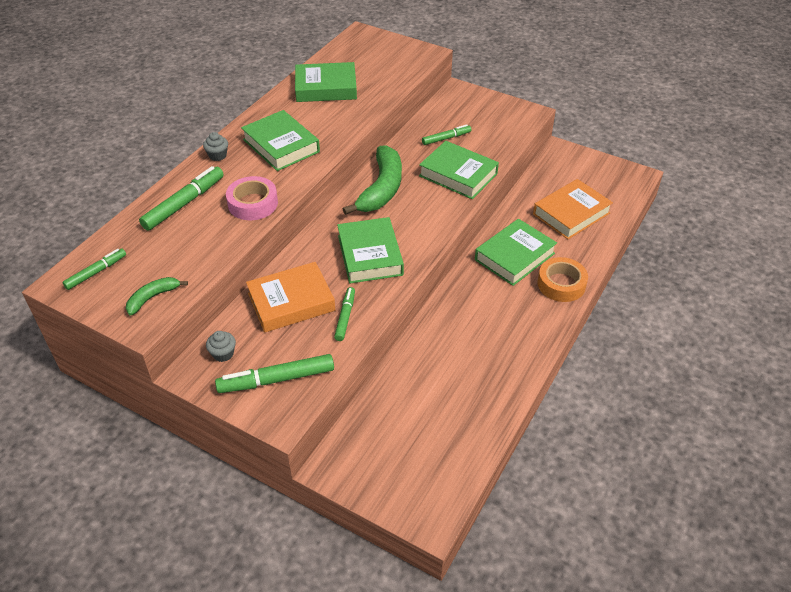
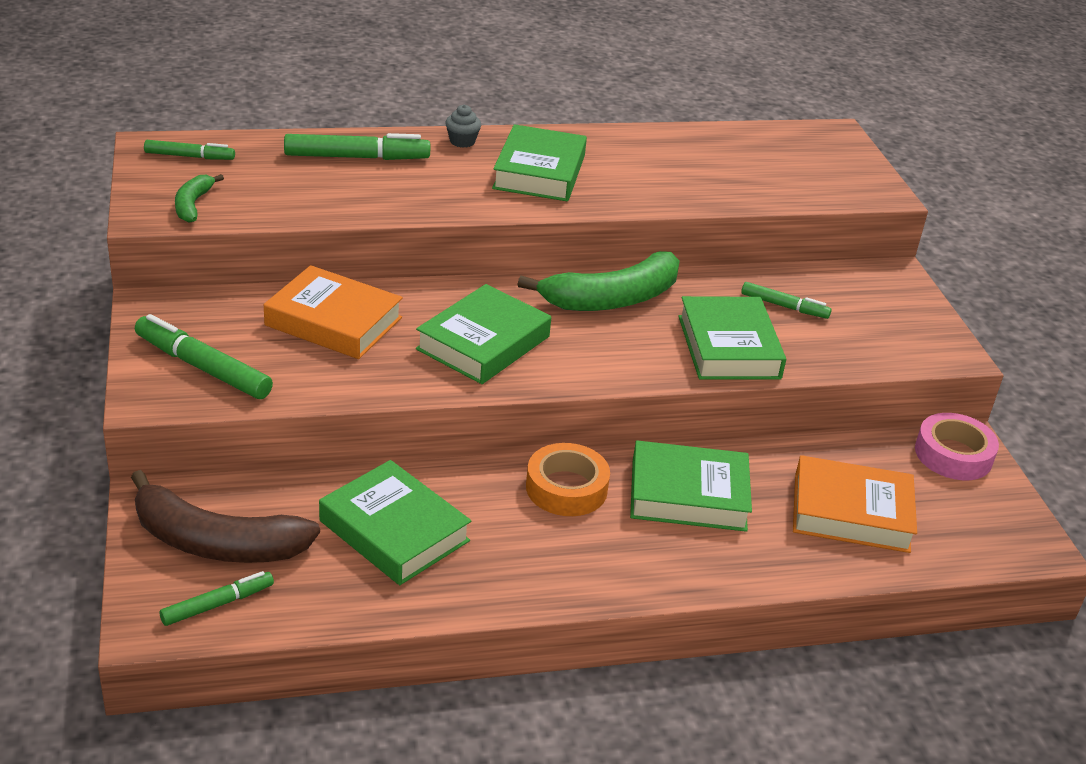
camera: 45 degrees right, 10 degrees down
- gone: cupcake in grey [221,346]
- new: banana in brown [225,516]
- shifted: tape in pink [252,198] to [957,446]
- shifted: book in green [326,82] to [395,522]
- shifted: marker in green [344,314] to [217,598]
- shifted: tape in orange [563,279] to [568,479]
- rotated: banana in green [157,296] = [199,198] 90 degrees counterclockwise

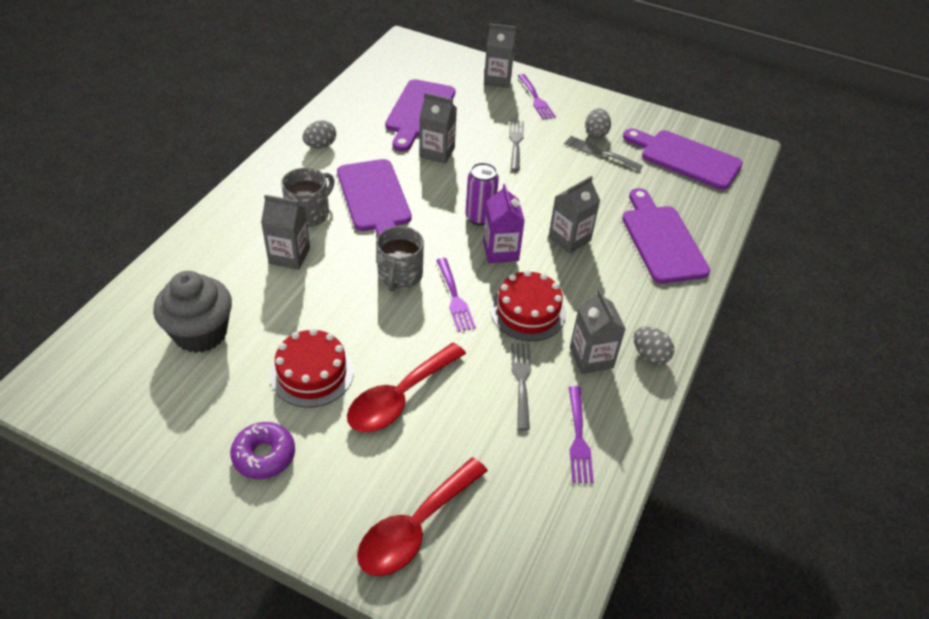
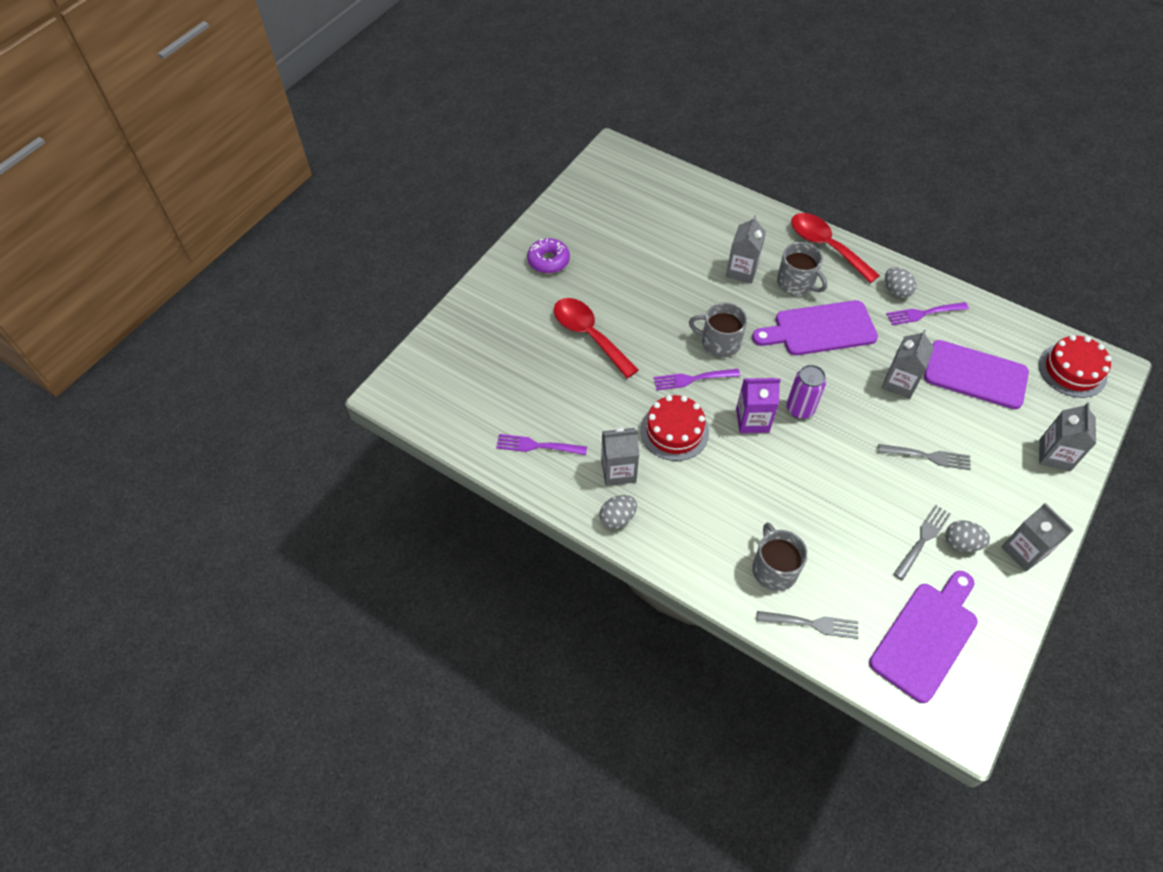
camera: 100 degrees right, 10 degrees up
- gone: cupcake in grey [192,312]
- shifted: cake in red [312,368] to [1075,366]
- shifted: spoon in red [422,517] to [835,248]
- shifted: fork in grey [521,387] to [807,625]
- shifted: fork in purple [537,97] to [928,313]
- shifted: carton in grey [574,214] to [1037,537]
- swapped: cutting board in purple [666,235] to mug in grey [780,556]

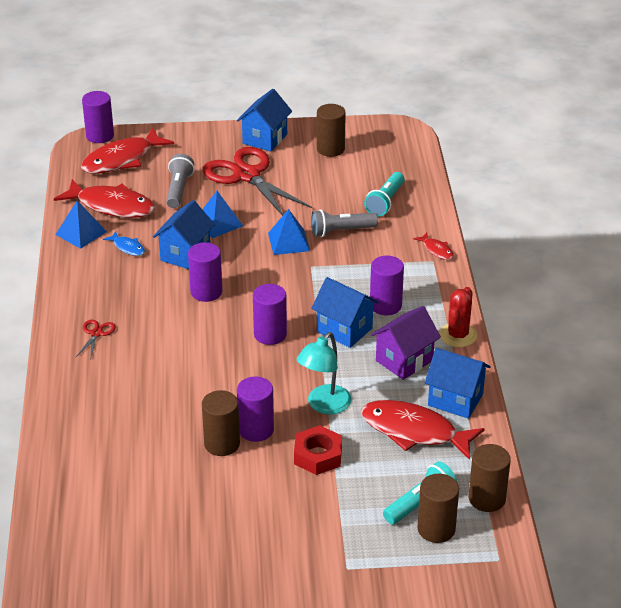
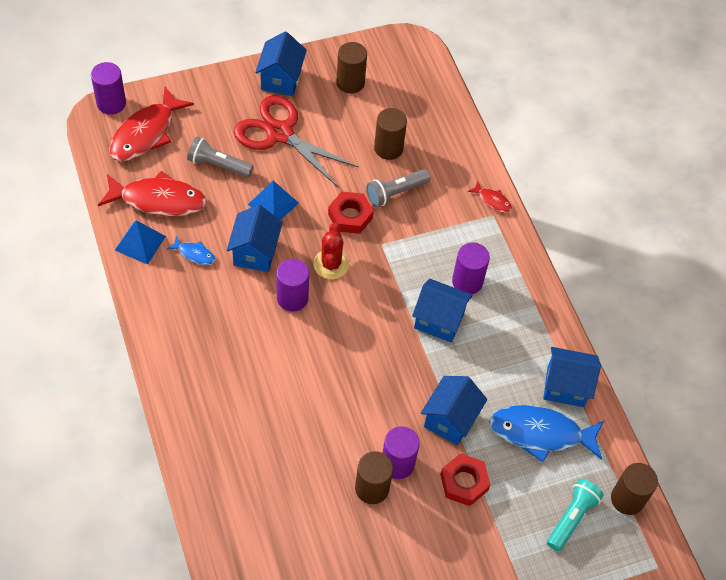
camera: 20 degrees left, 20 degrees up
- gone: scissors in red [96,338]
- gone: cylinder in purple [270,314]
- gone: flashlight in turquoise [384,194]
- gone: house in purple [406,343]
- shifted: cylinder in brown [438,508] to [390,134]
- shifted: cactus in red [458,317] to [331,251]
- swapped: pyramid in blue [289,232] to nut in red [351,213]
- swapped: lamp in turquoise [324,373] to house in blue [454,411]
- repainted: fish in red [423,430] to fish in blue [547,433]
- rotated: flashlight in grey [180,181] = [220,157] 60 degrees counterclockwise

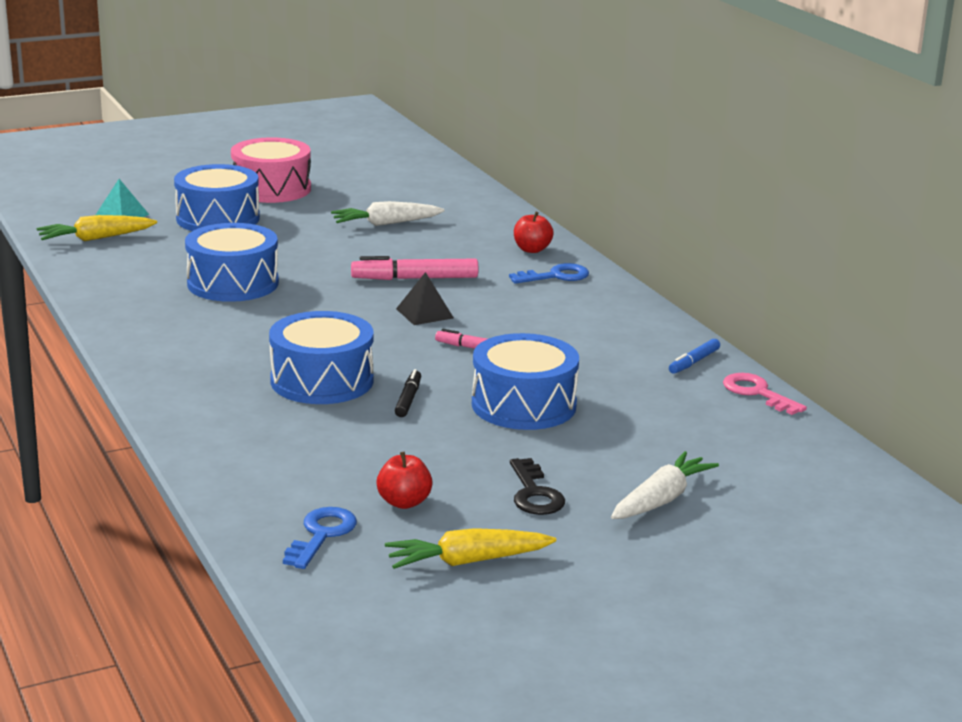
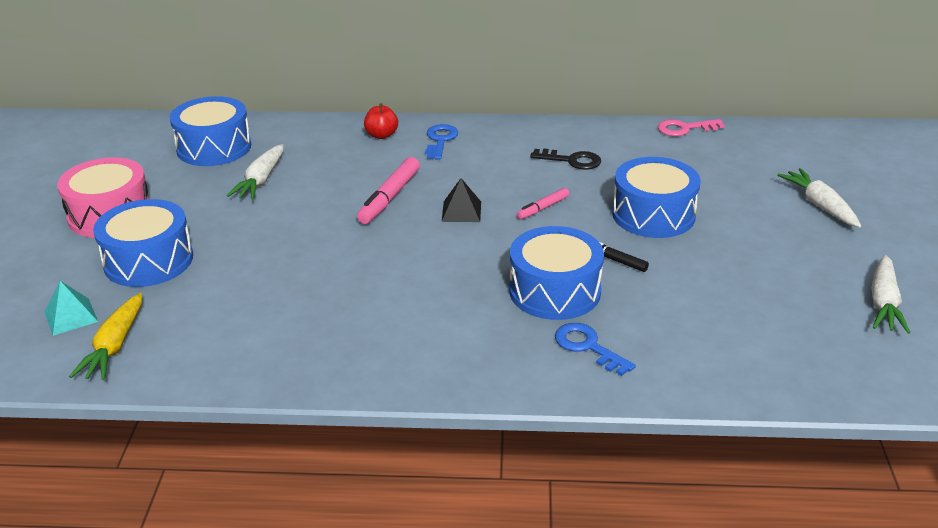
camera: 60 degrees left, 10 degrees up
- gone: apple in red [404,480]
- gone: marker in blue [694,356]
- shifted: drum in blue [232,262] to [210,131]
- shifted: key in blue [320,538] to [595,349]
- shifted: key in black [537,486] to [565,159]
- repainted: carrot in yellow [470,548] to carrot in white [890,294]

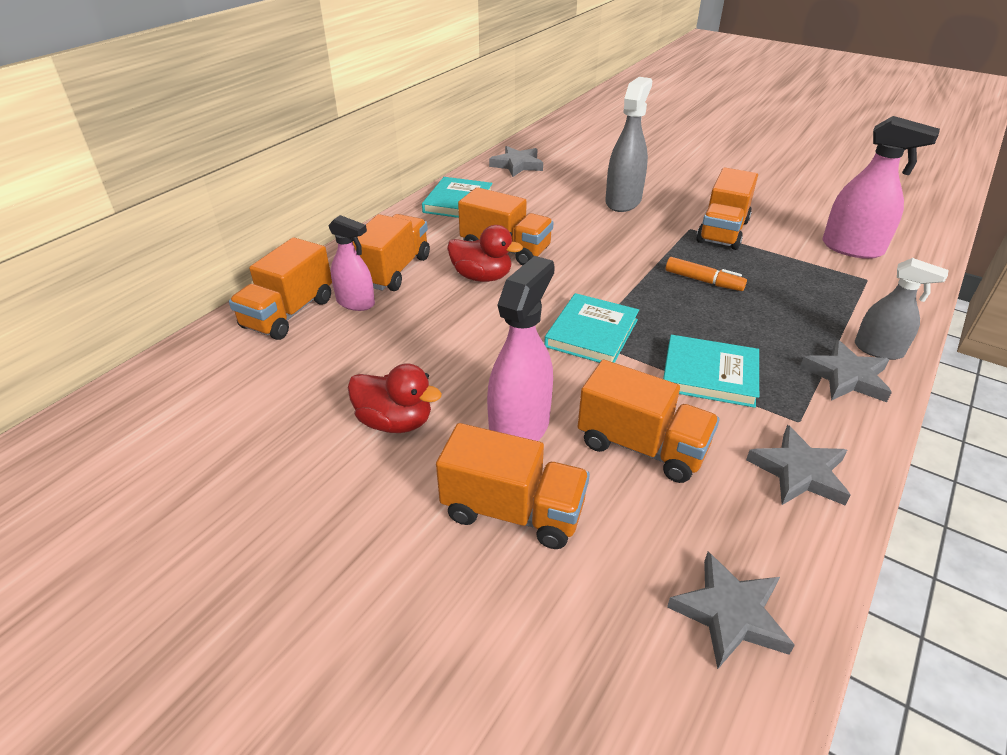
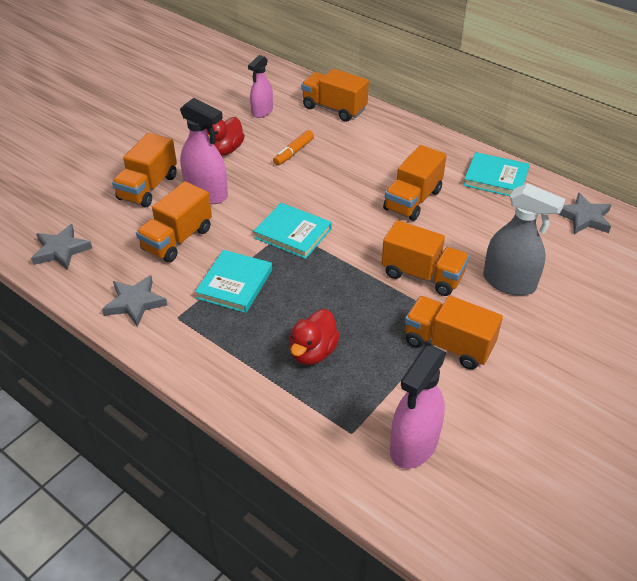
camera: 95 degrees right, 5 degrees up
- gone: star in grey [846,371]
- gone: spray bottle in grey [902,309]
- shifted: spray bottle in pink [351,263] to [260,86]
- shifted: truck in orange [391,252] to [425,258]
- shifted: duck in red [485,253] to [315,337]
- shifted: marker in orange [706,274] to [293,148]

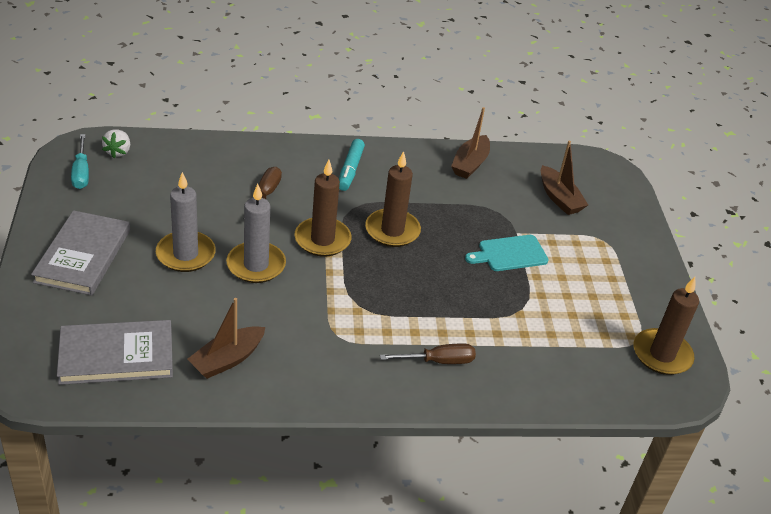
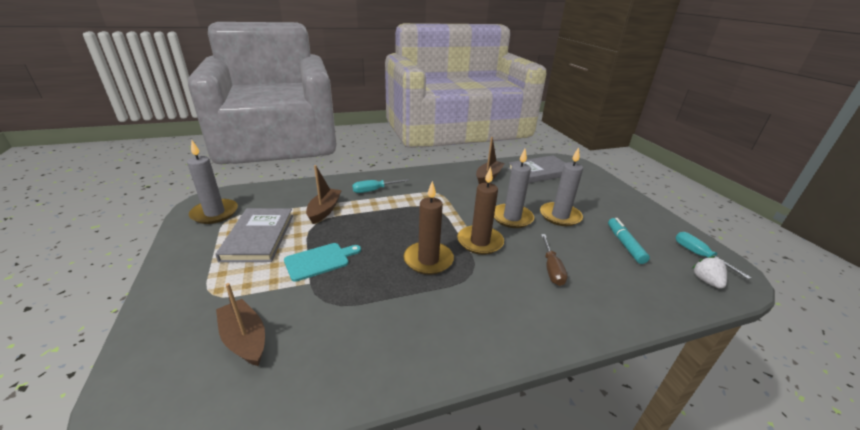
camera: 170 degrees right, 10 degrees down
- shifted: book in grey [80,252] to [254,235]
- shifted: marker in turquoise [352,165] to [629,241]
- shifted: boat in brown [470,143] to [324,194]
- repainted: screwdriver in brown [428,353] to screwdriver in turquoise [381,186]
- repainted: candle in brown [666,326] to candle in grey [212,182]

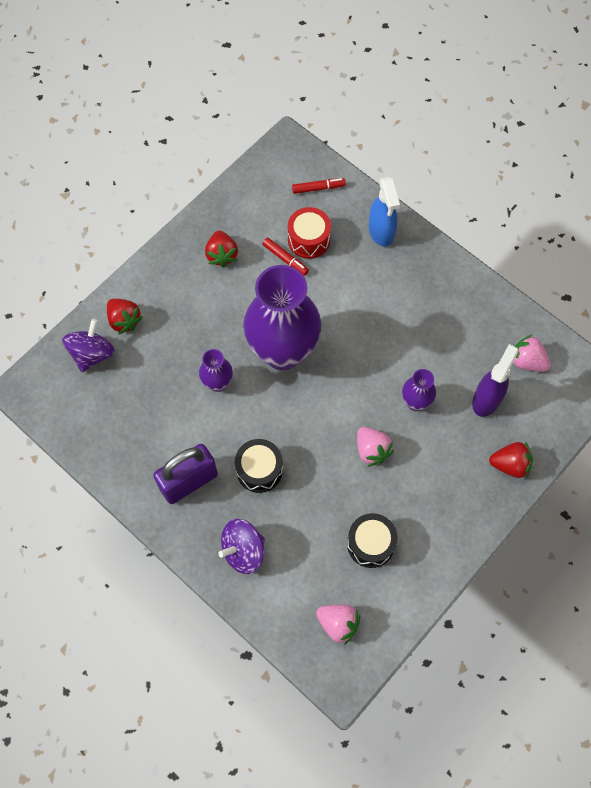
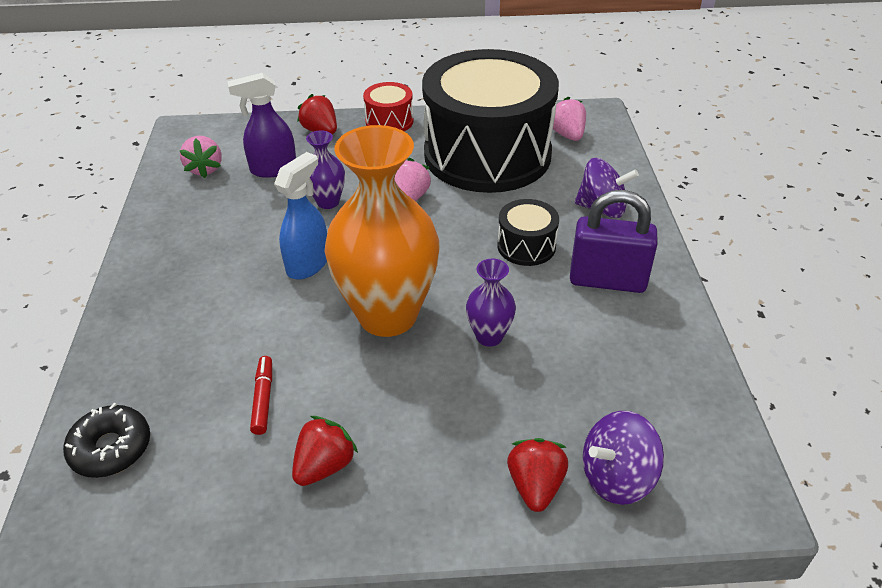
camera: 135 degrees left, 25 degrees down
- shifted: drum in red [309,233] to [388,106]
- shifted: spray bottle in blue [384,212] to [300,215]
- swapped: marker in red [319,186] to donut in black [106,440]
- repainted: vase in purple [282,317] to vase in orange [382,231]
- scaled: drum in black [372,540] = [490,121] x2.50

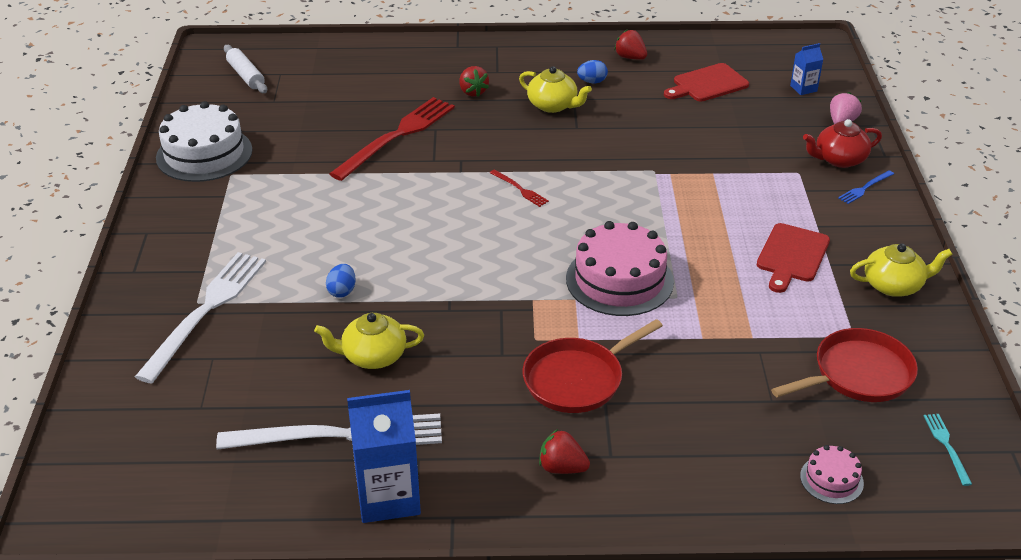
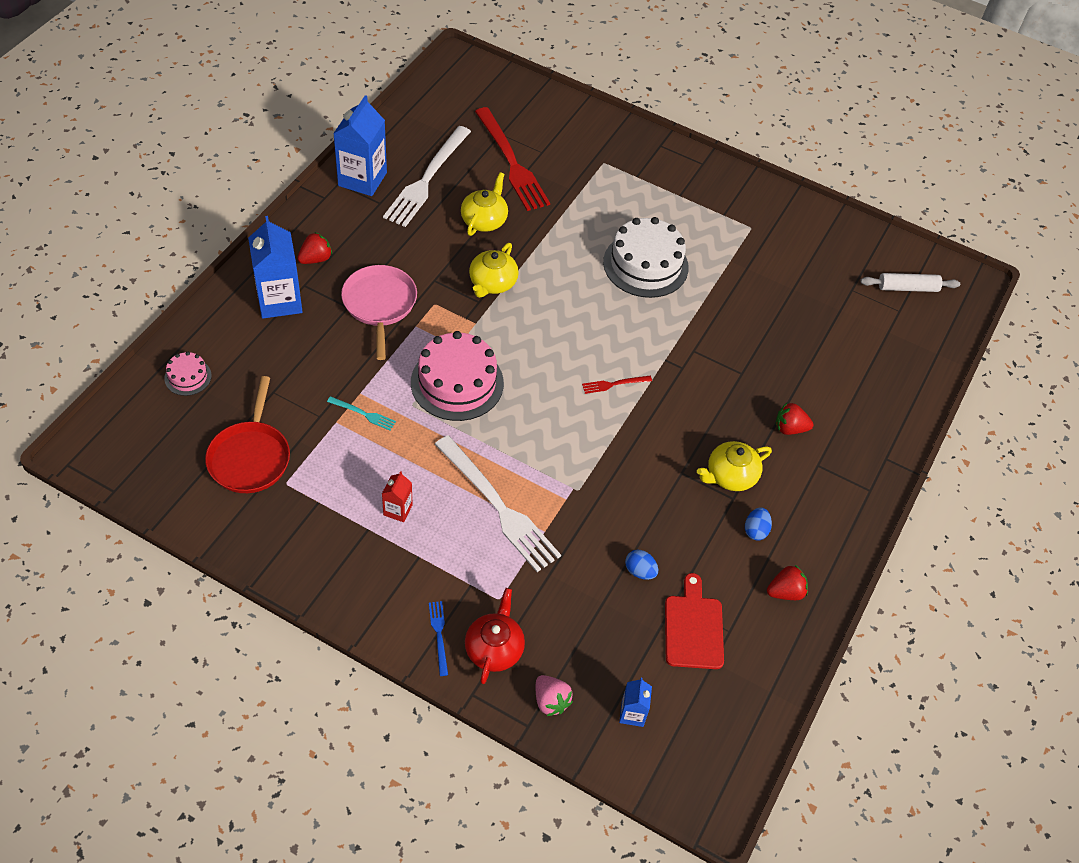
camera: 115 degrees right, 15 degrees up
- new: carton in blue [275,267]
- shifted: fork in white [200,317] to [498,503]
- shifted: cake in white [204,141] to [646,257]
- shifted: egg in blue [341,281] to [641,565]
- shifted: fork in red [392,139] to [512,159]
- shifted: teapot in yellow [901,270] to [494,270]
- shifted: fork in turquoise [948,450] to [361,413]
- swapped: cutting board in red [793,258] to carton in red [397,496]
- repainted: pan in red [592,366] to pan in pink [379,312]

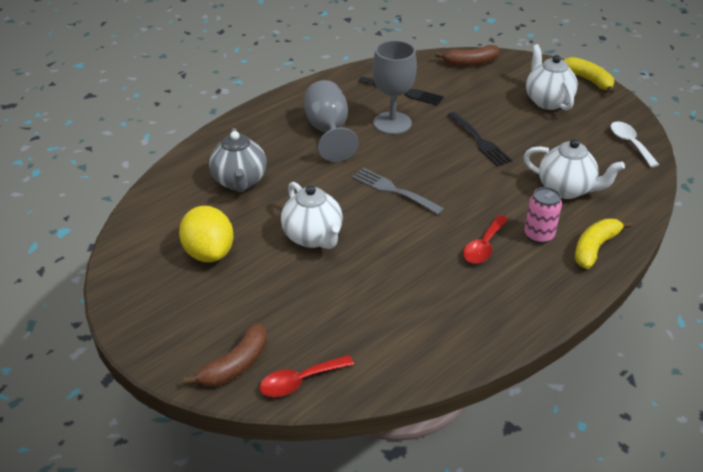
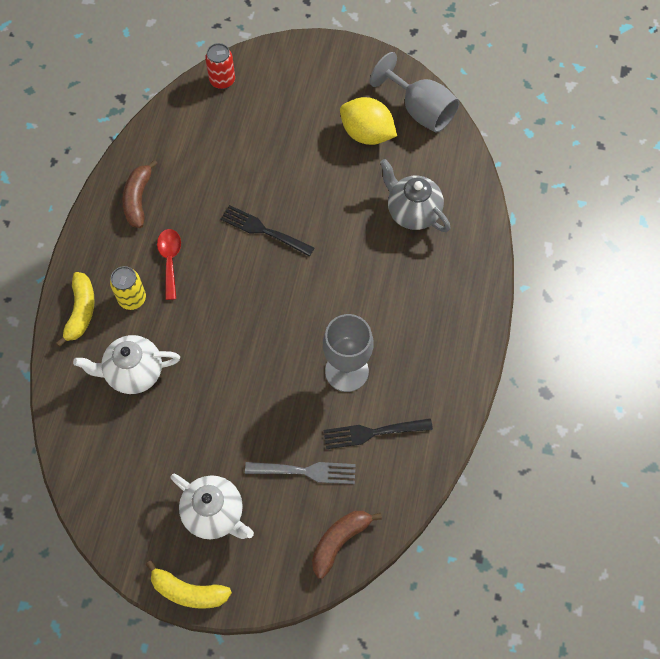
camera: 145 degrees right, 25 degrees up
- gone: teapot in white [312,215]
- gone: spoon in white [635,144]
- shifted: banana in brown [225,355] to [140,194]
- shifted: goblet in grey [331,121] to [415,92]
- shifted: fork in grey [398,191] to [300,473]
- shifted: fork in black [479,139] to [267,231]
- swapped: spoon in red [307,376] to can in red [220,66]
- repainted: can in pink [543,215] to can in yellow [128,288]

